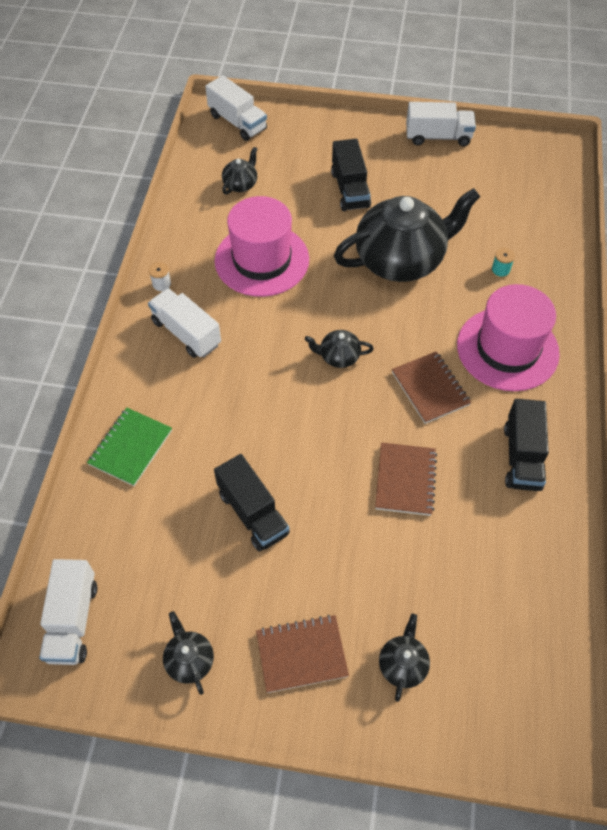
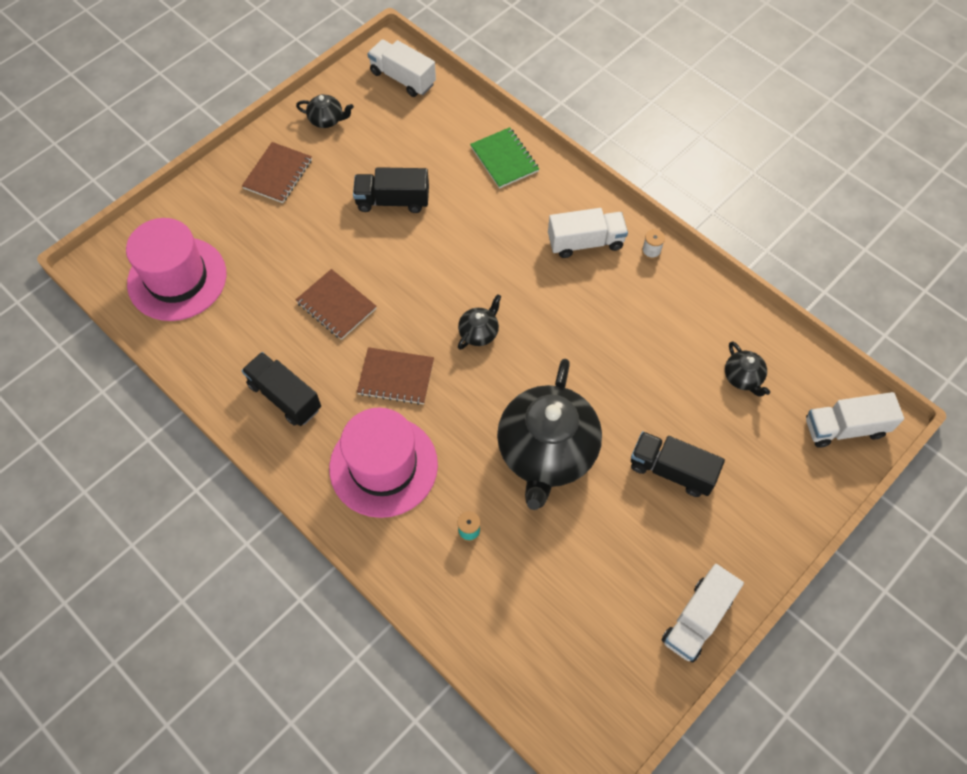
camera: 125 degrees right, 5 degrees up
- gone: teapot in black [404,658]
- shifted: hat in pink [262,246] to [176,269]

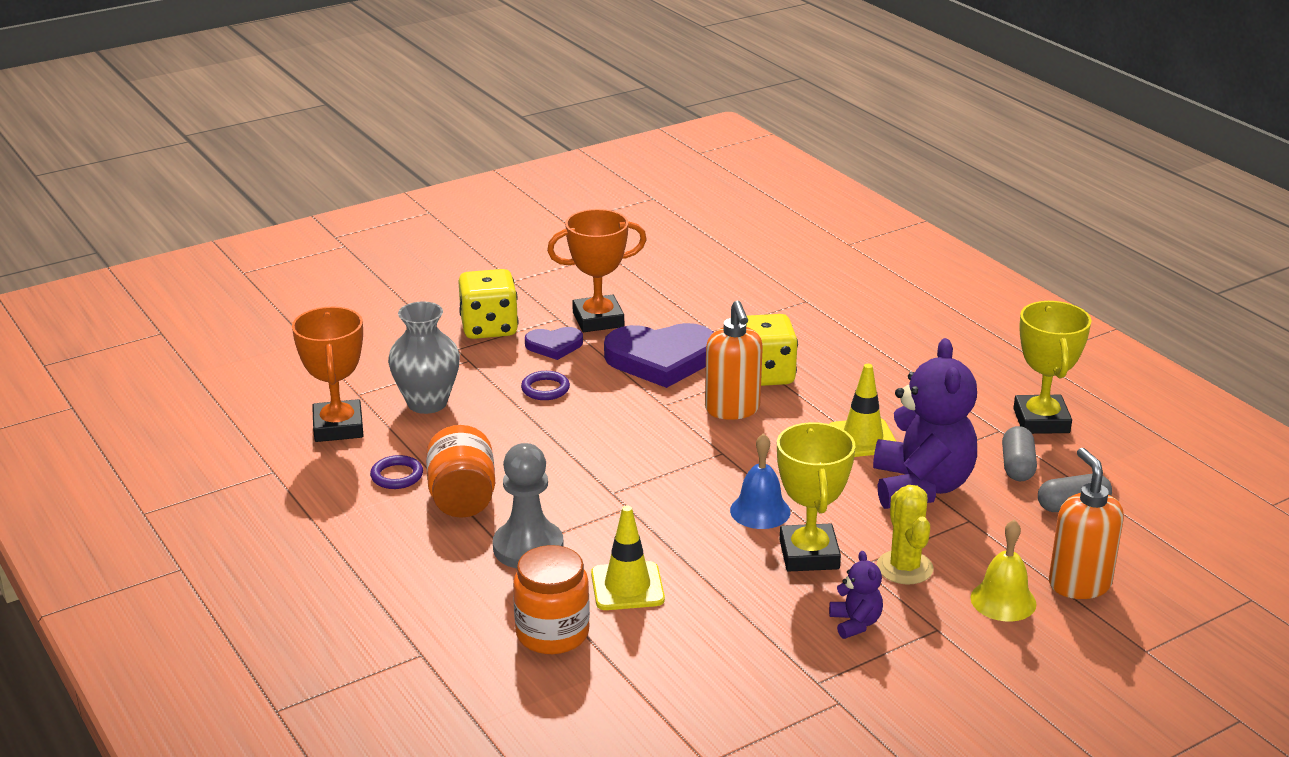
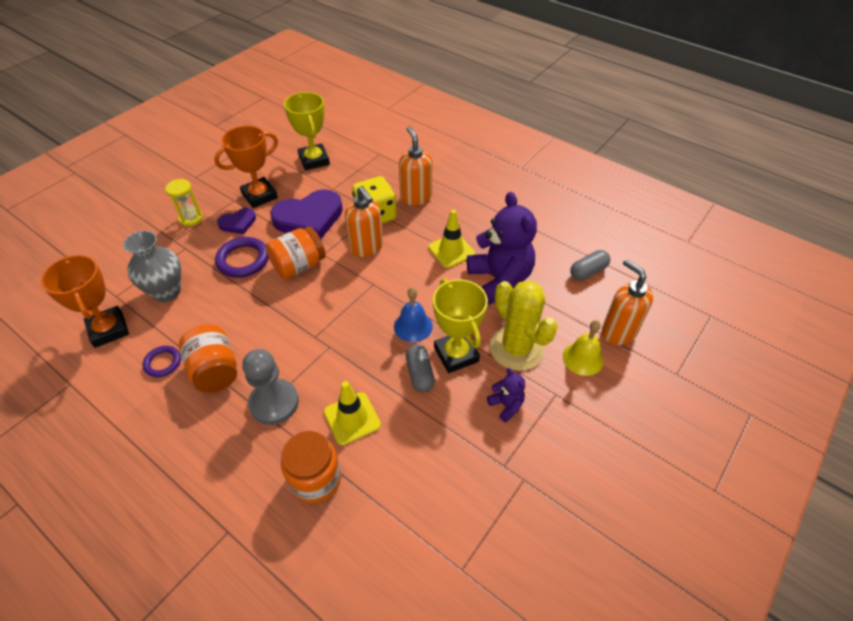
camera: 20 degrees left, 20 degrees up
- new: jar in orange [296,252]
- new: soap dispenser in orange [415,166]
- shifted: capsule in grey [1019,453] to [420,368]
- shifted: trophy in yellow [1052,367] to [307,131]
- swapped: dice in yellow [488,304] to hourglass in yellow [184,202]
- scaled: ring in purple [545,385] = [242,257] x1.66
- scaled: cactus in yellow [905,535] = [524,326] x1.52

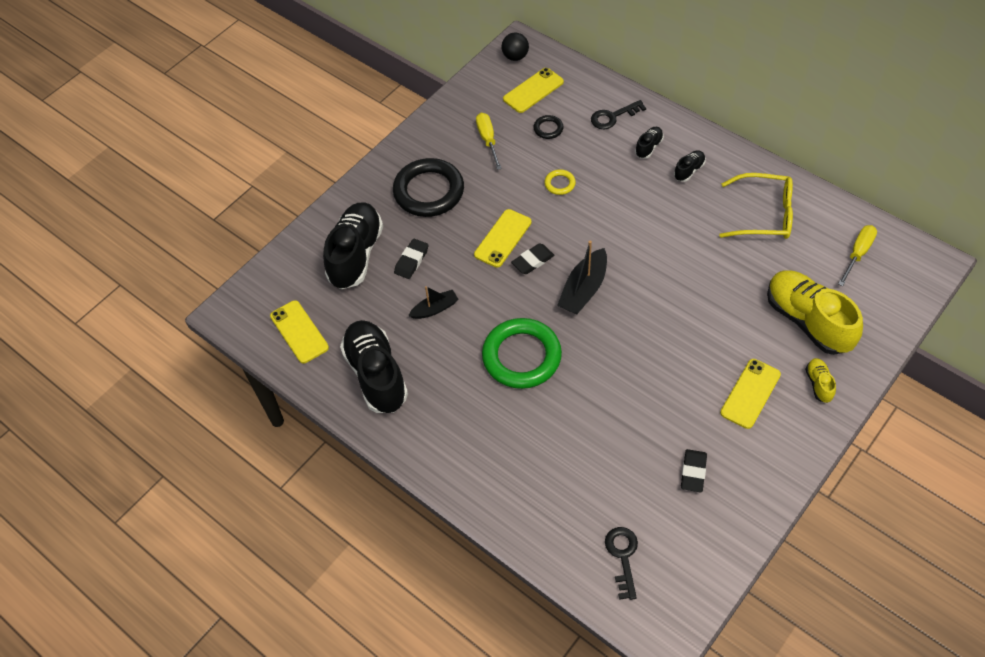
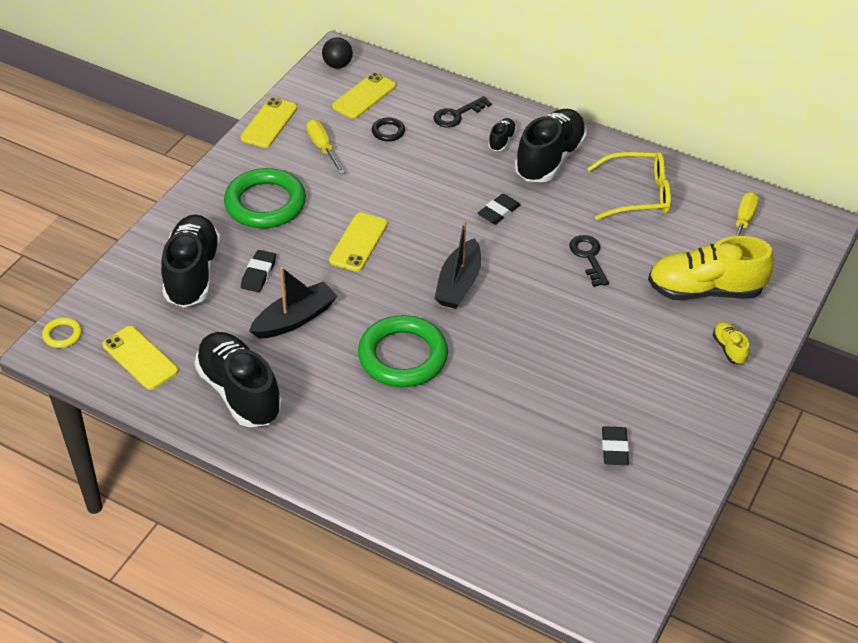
camera: 15 degrees left, 10 degrees down
- shifted: eraser in black [532,258] to [499,209]
- shifted: ring in yellow [560,182] to [62,332]
- shifted: key in black [621,563] to [589,261]
- shifted: phone in yellow [750,394] to [268,123]
- repainted: ring in black [428,187] to ring in green [265,198]
- rotated: shoe in yellow [815,313] = [711,268] 45 degrees counterclockwise
- scaled: boat in black [433,302] = [293,302] x1.61
- scaled: shoe in black [690,166] = [551,145] x2.27

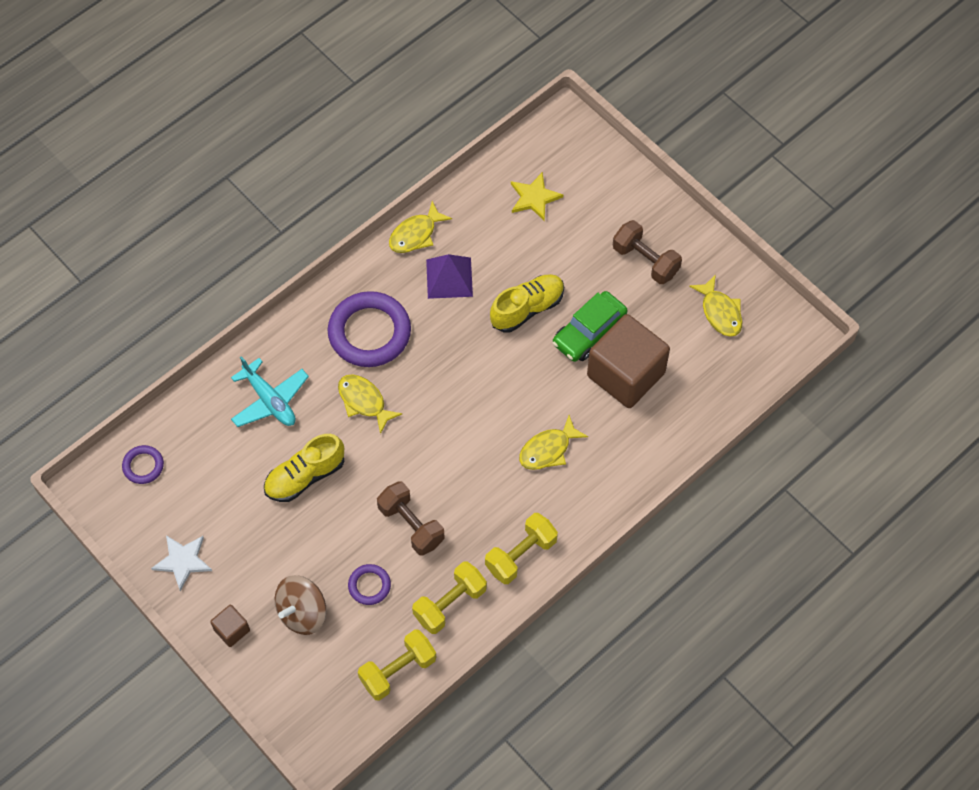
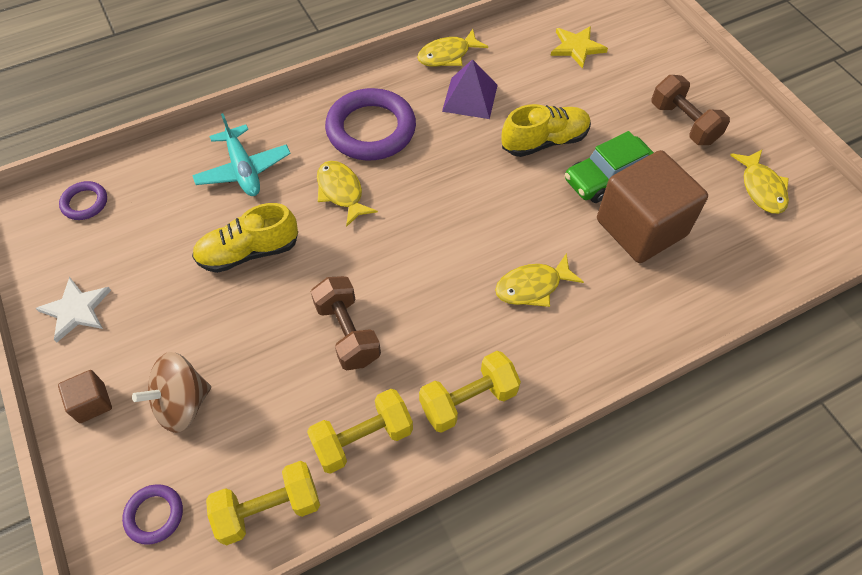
camera: 15 degrees right, 5 degrees down
- shifted: ring in purple [369,584] to [152,514]

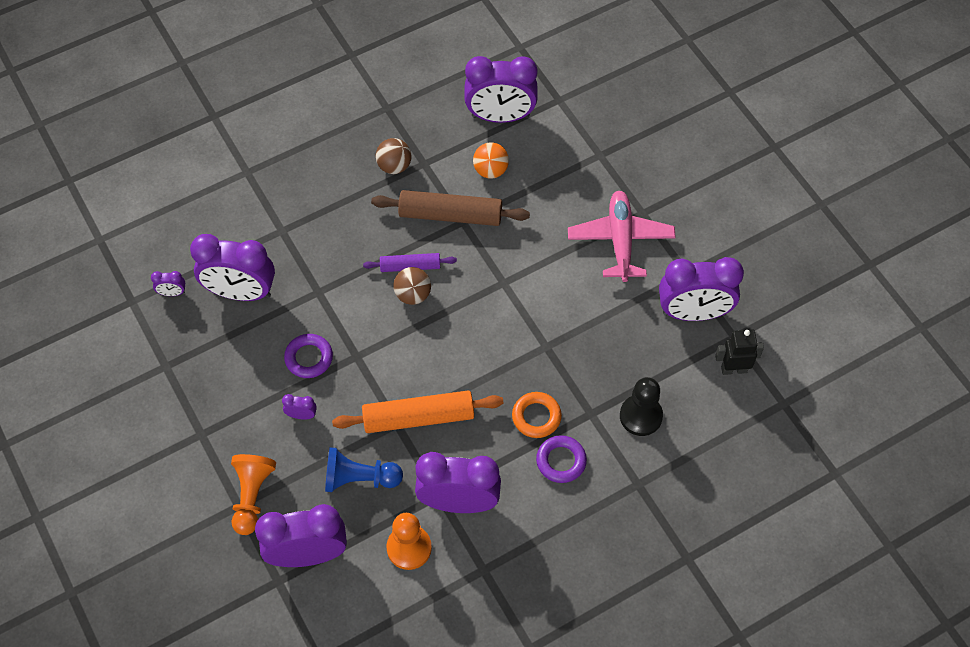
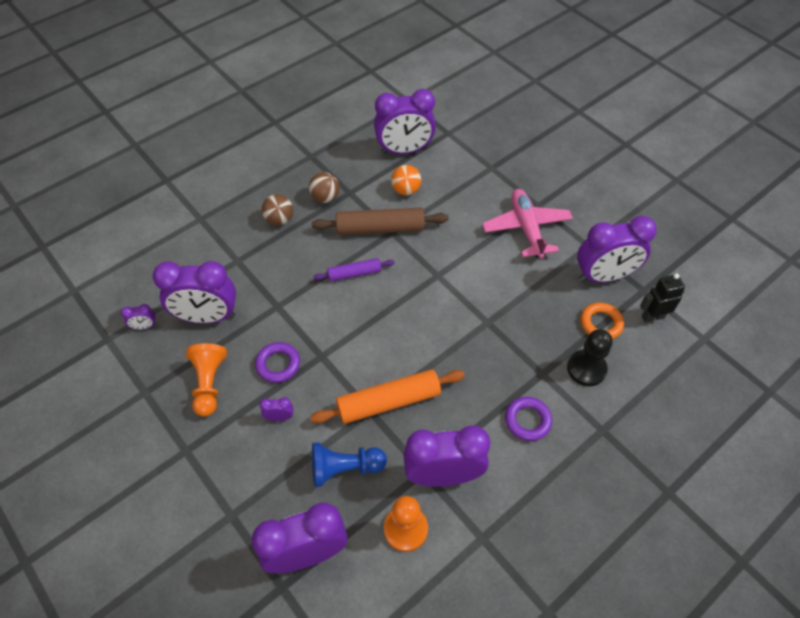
camera: 10 degrees left, 5 degrees down
- shifted: pawn in orange [253,494] to [206,380]
- shifted: ball in brown [412,286] to [277,210]
- shifted: ring in orange [537,415] to [602,320]

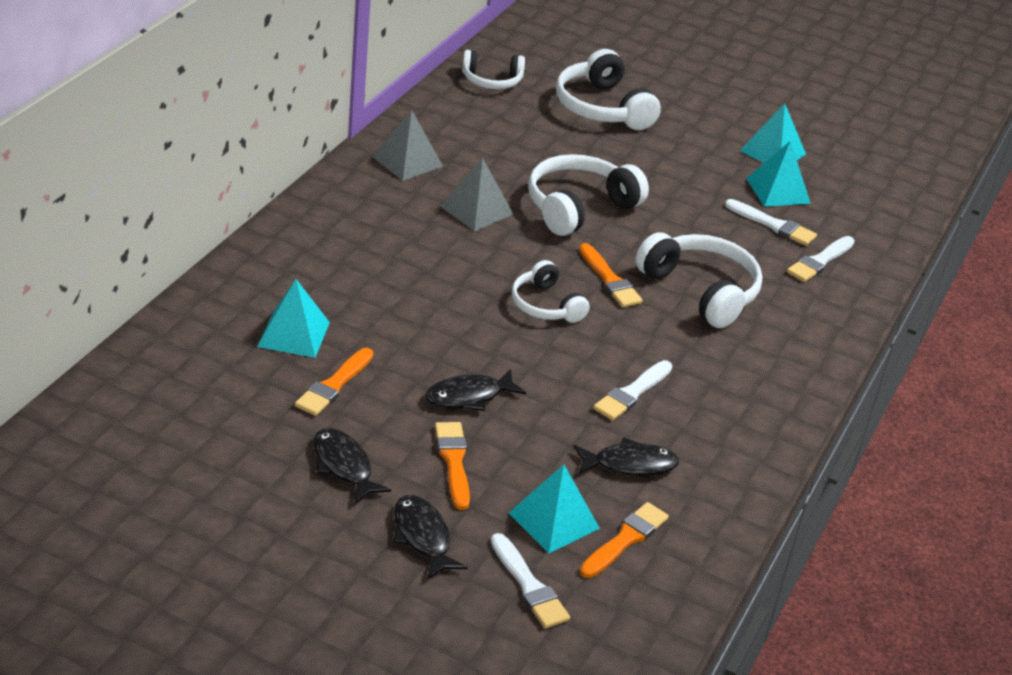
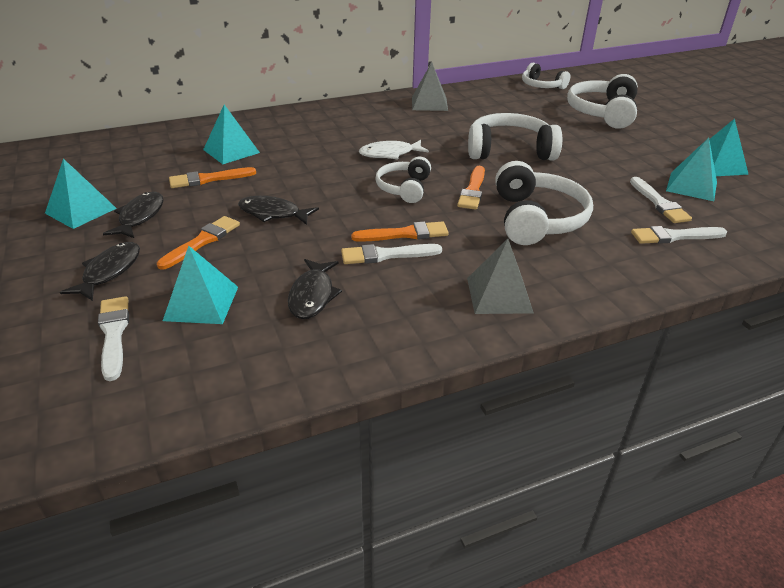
camera: 45 degrees right, 0 degrees up
- new: pyramid in turquoise [81,194]
- new: fish in white [394,149]
- shifted: pyramid in grey [476,194] to [500,276]
- shifted: brush in orange [624,540] to [400,232]
- rotated: brush in white [530,580] = [113,338] 150 degrees clockwise
- rotated: fish in black [626,457] = [315,289] 60 degrees clockwise

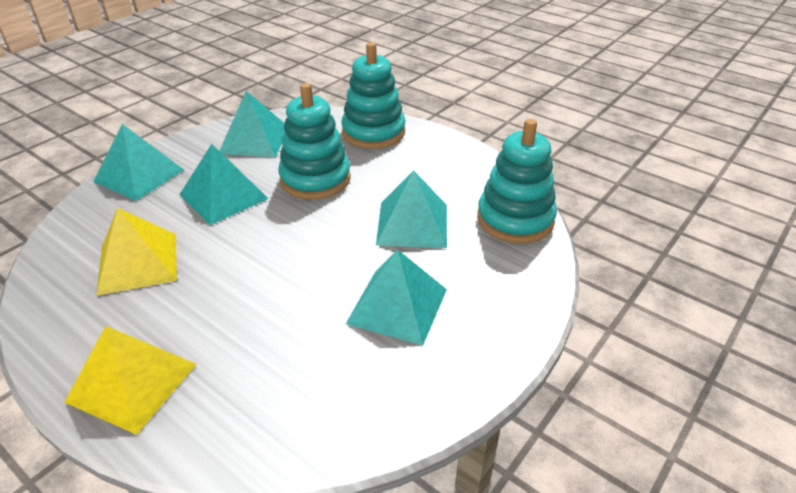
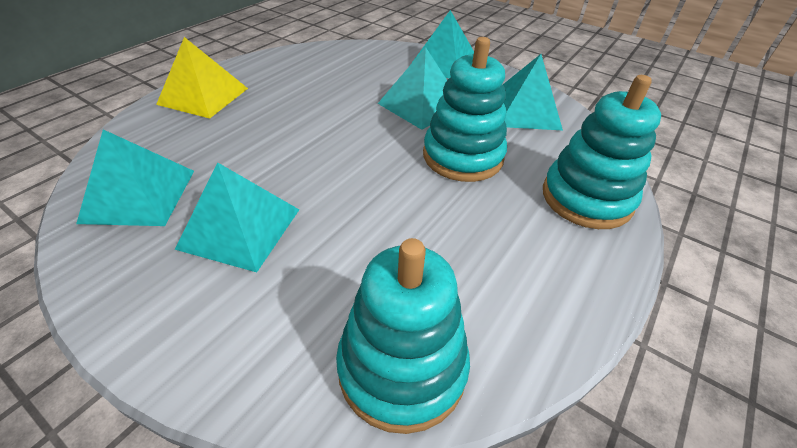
camera: 85 degrees right, 5 degrees up
- gone: pyramid in yellow [136,252]
- shifted: pyramid in turquoise [411,209] to [135,178]

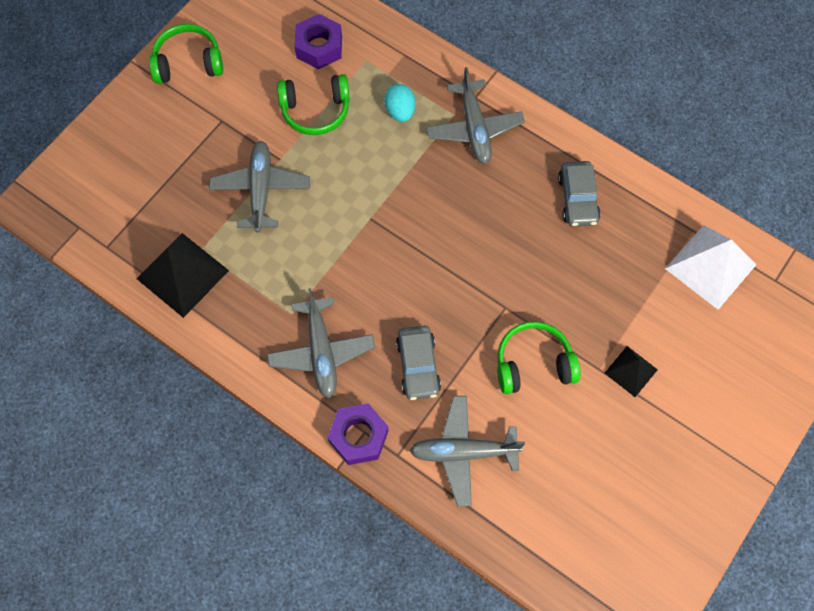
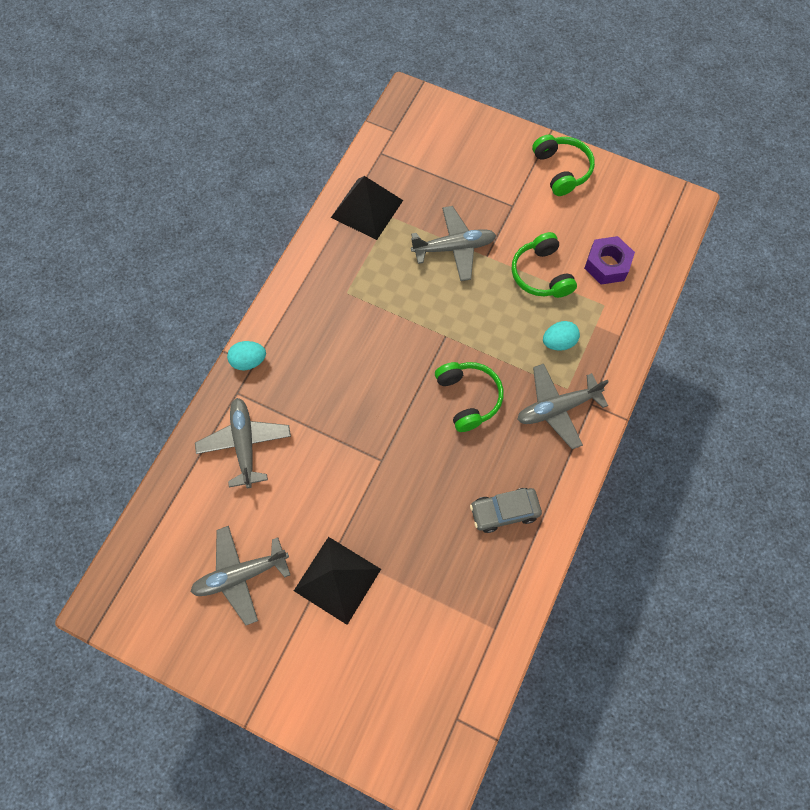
camera: 80 degrees right, 0 degrees up
- gone: car in grey [418,363]
- gone: pyramid in white [710,267]
- shifted: plane in grey [321,343] to [240,575]
- shifted: headphones in green [538,357] to [469,397]
- swapped: nut in purple [357,434] to egg in turquoise [246,355]
- scaled: pyramid in black [631,371] = [337,581] x1.78

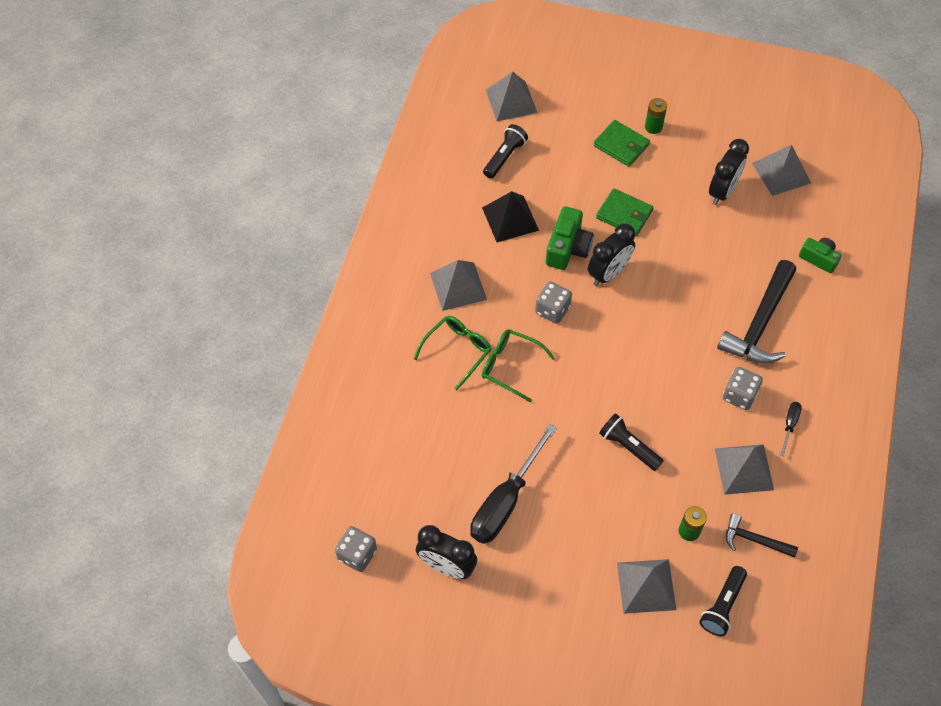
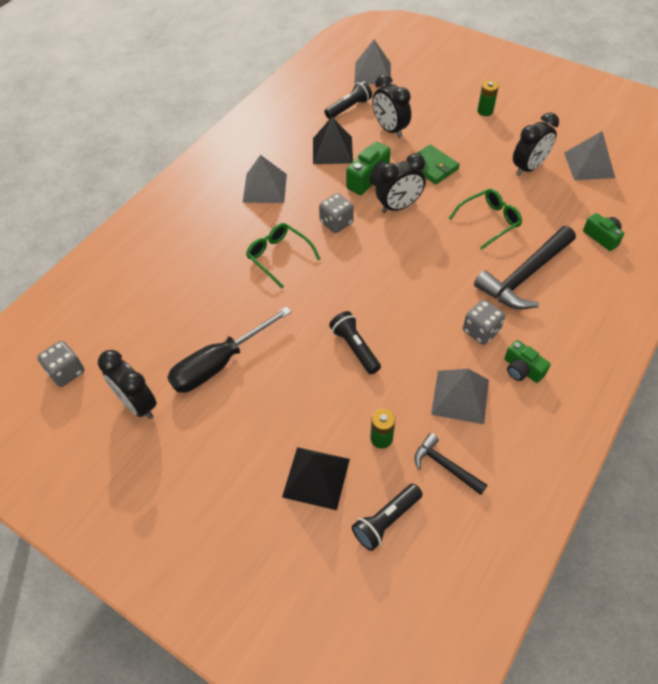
camera: 20 degrees right, 5 degrees down
- gone: wallet in green [622,143]
- new: clock in black [391,106]
- shifted: glasses in green [452,353] to [485,219]
- swapped: screwdriver in black [791,429] to camera in green [527,361]
- repainted: pyramid in grey [646,586] to pyramid in black [316,478]

